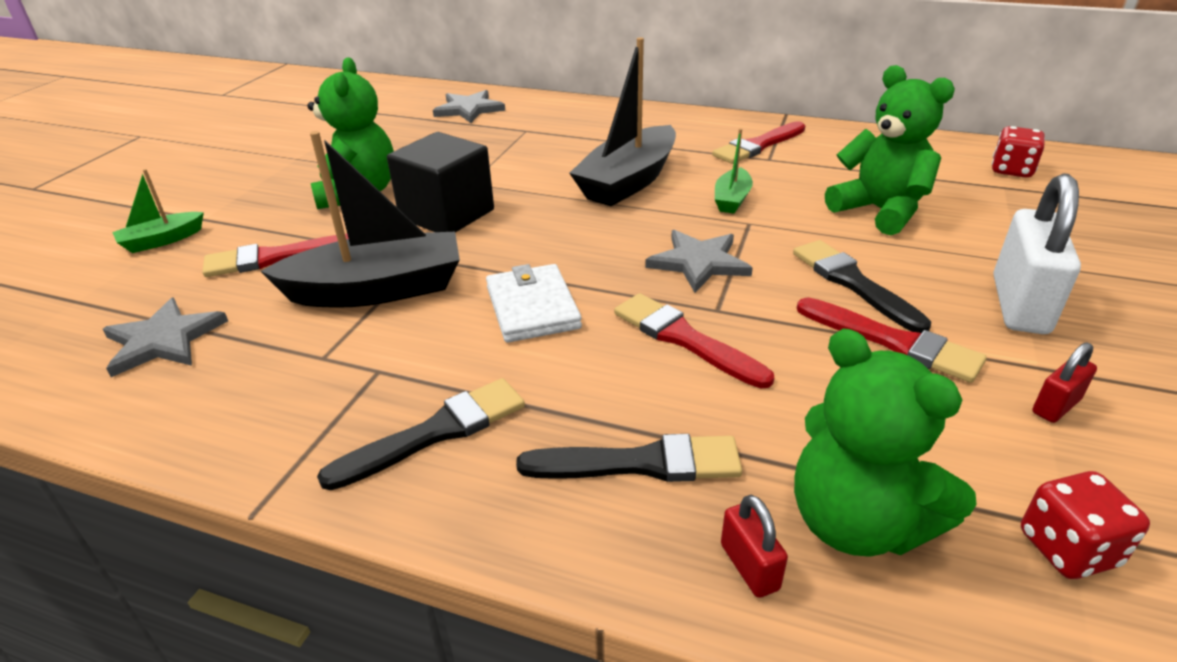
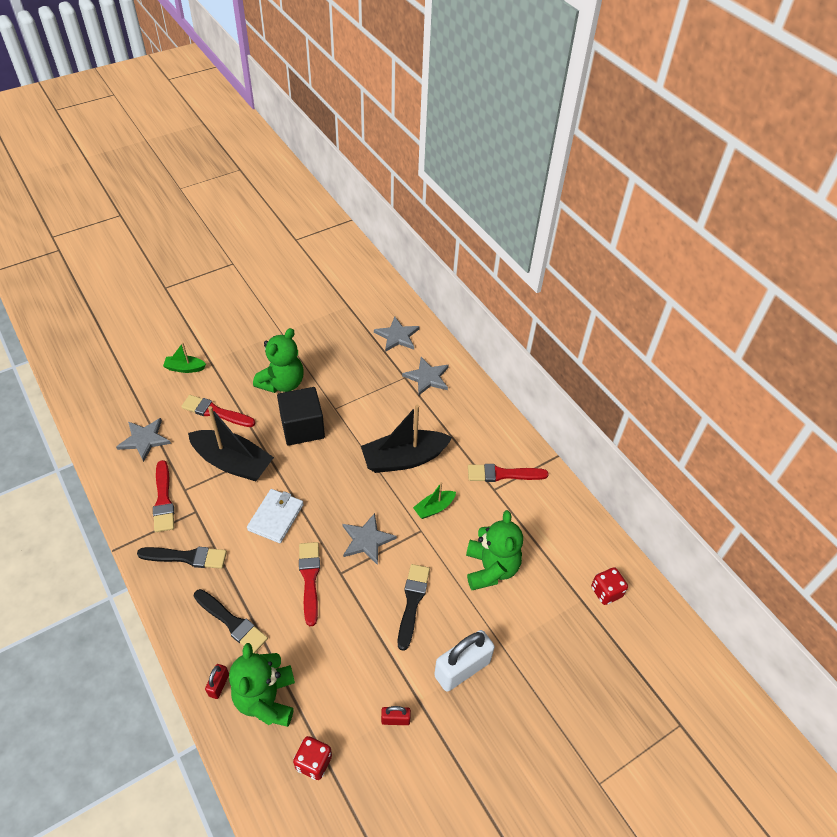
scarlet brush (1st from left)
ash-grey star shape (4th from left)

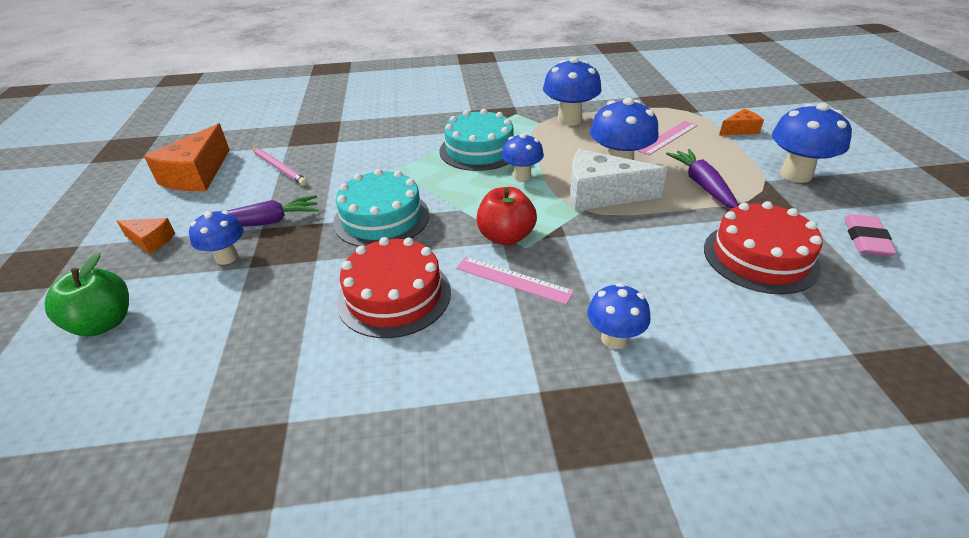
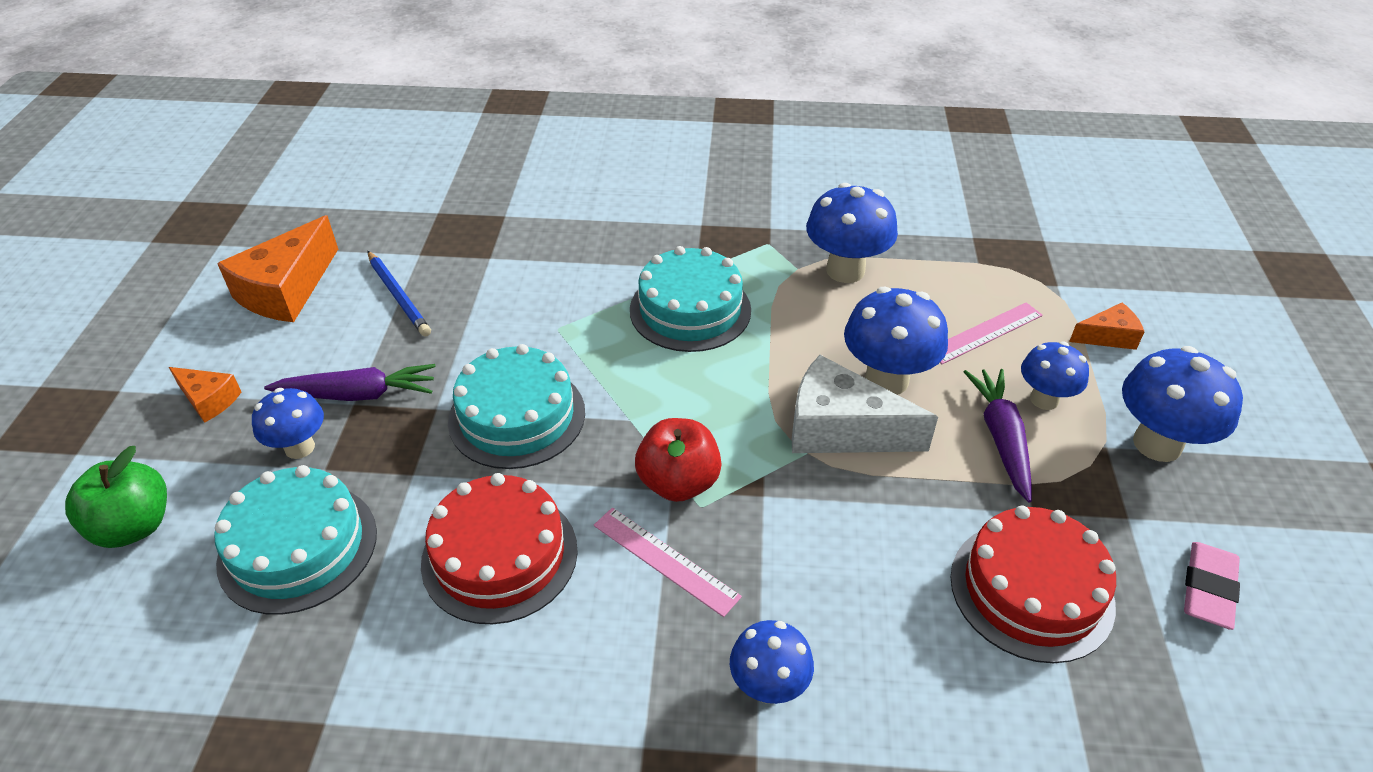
royal blue lead pencil
royal blue fungus (5th from left)
aqua layer cake (1st from left)

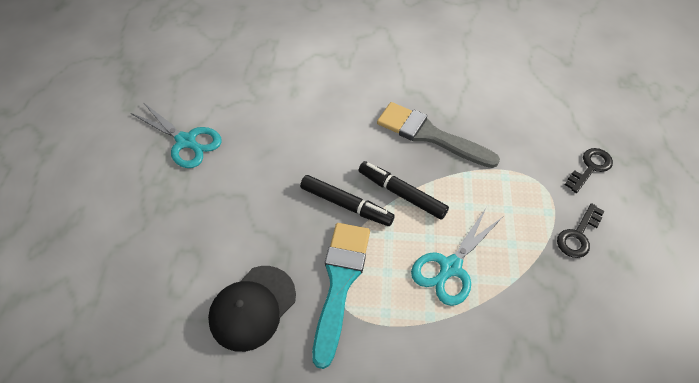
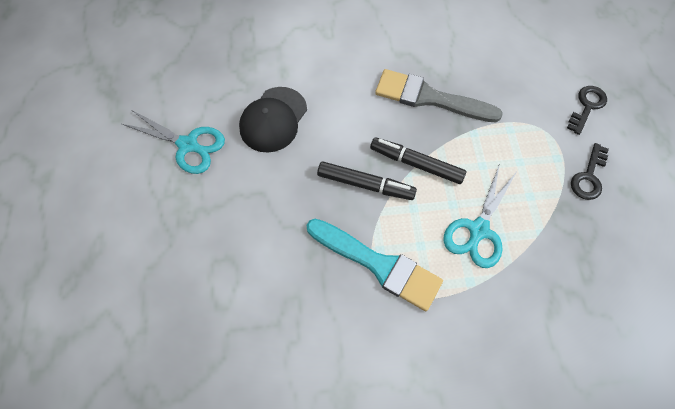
jet-black cap
aqua brush

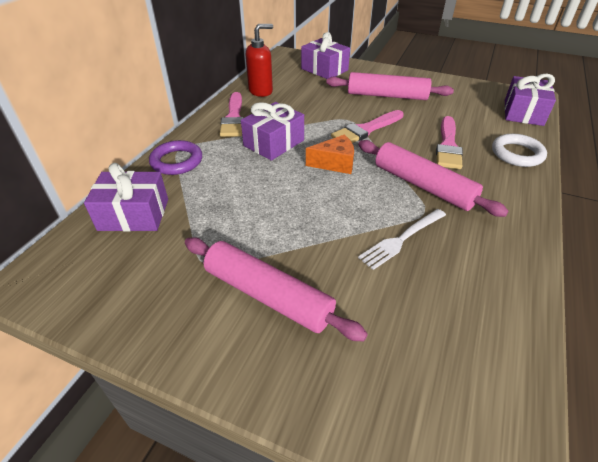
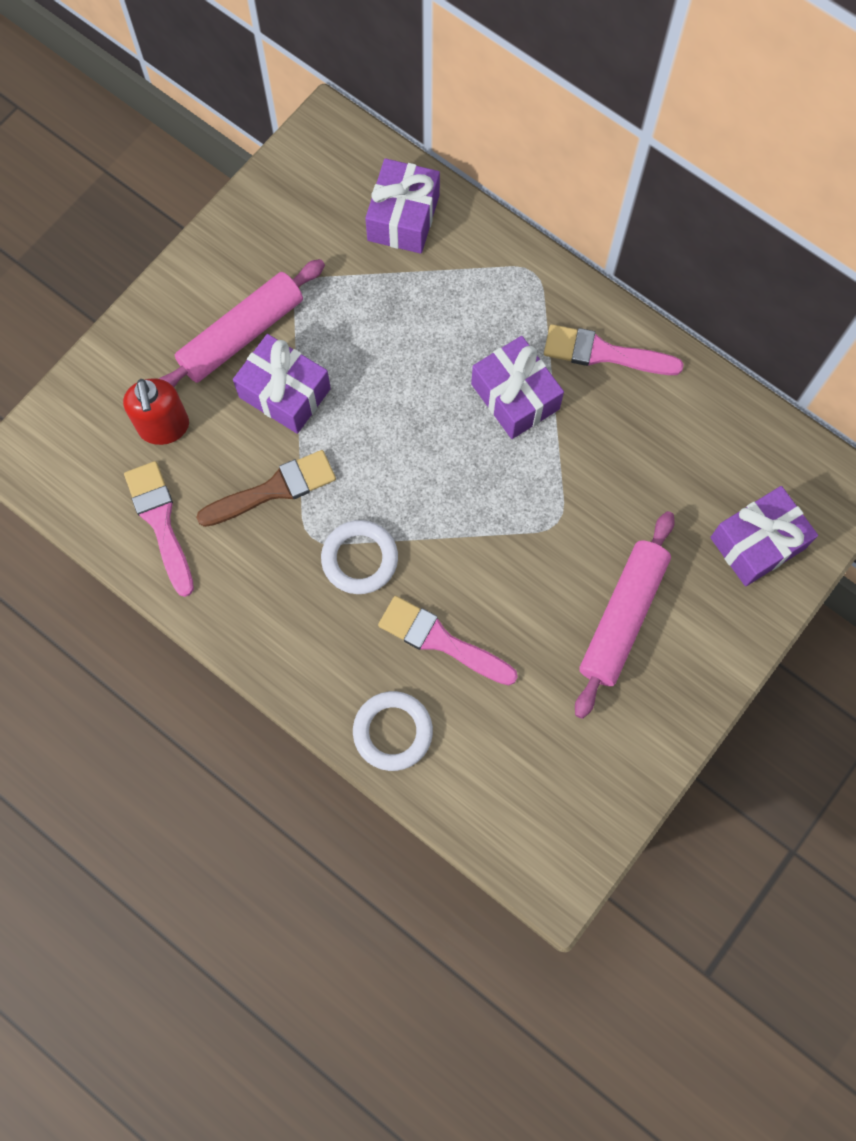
royal purple torus
scarlet soap dispenser
orange cheese wedge
rose-pink brush (1st from left)
snow-white torus (1st from left)
brown brush
royal purple present (1st from left)

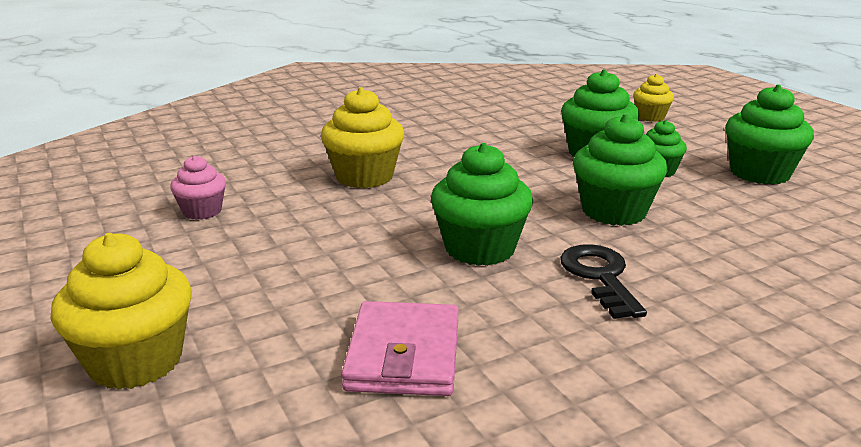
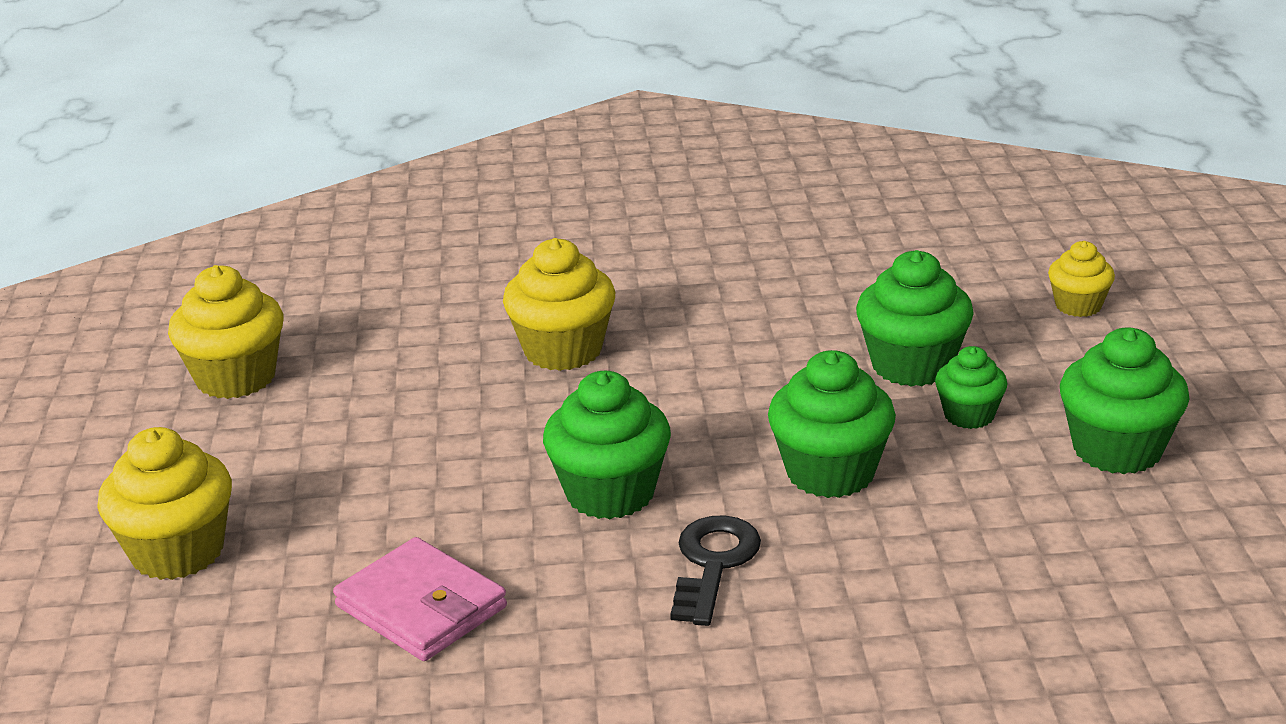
rose-pink fairy cake
rose-pink billfold
golden fairy cake (2nd from left)

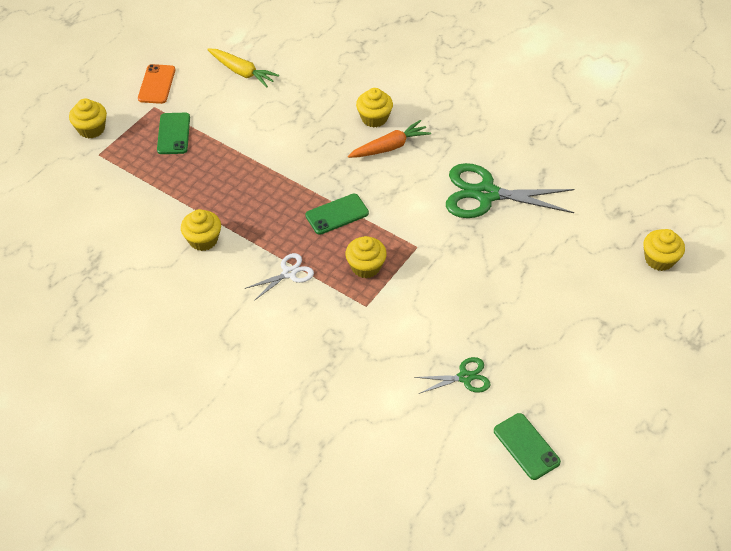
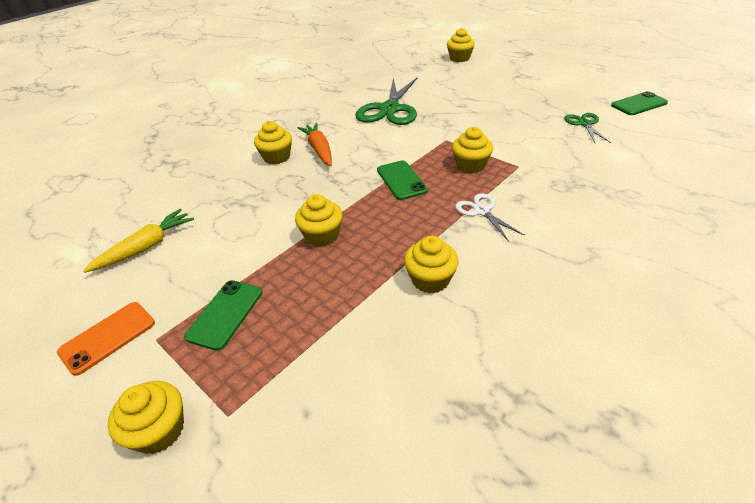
orange phone
green phone (1st from left)
golden fairy cake (3rd from left)

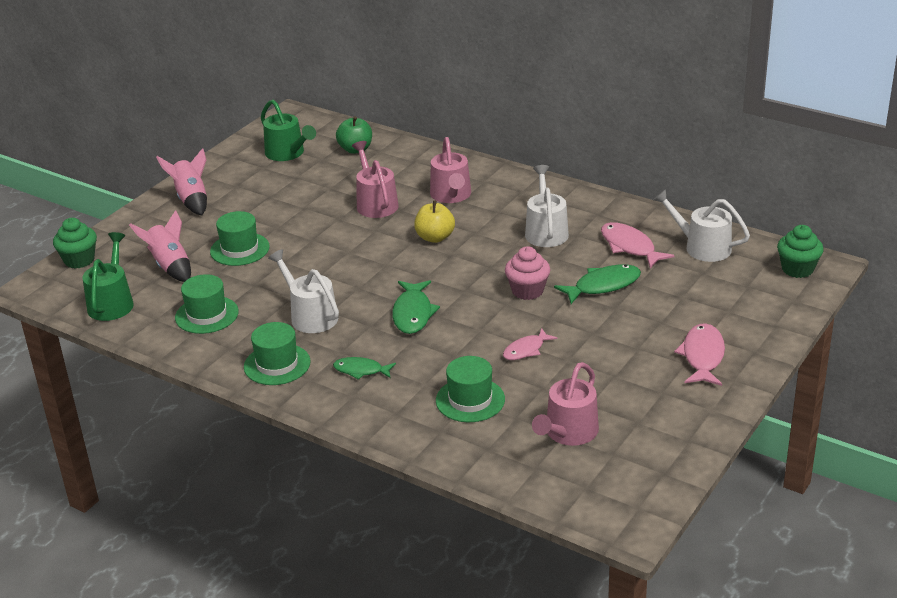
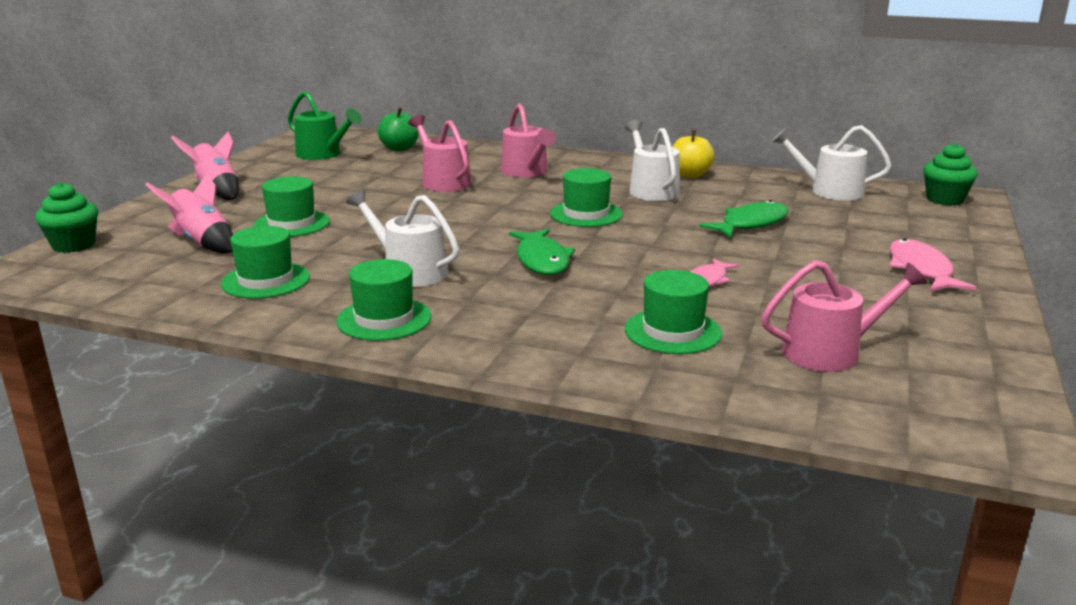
green watering can (1st from left in the first image)
green fish (1st from left in the first image)
golden apple fruit
rose-pink fairy cake
rose-pink watering can (3rd from left)
rose-pink fish (2nd from left in the first image)
green hat (4th from left)

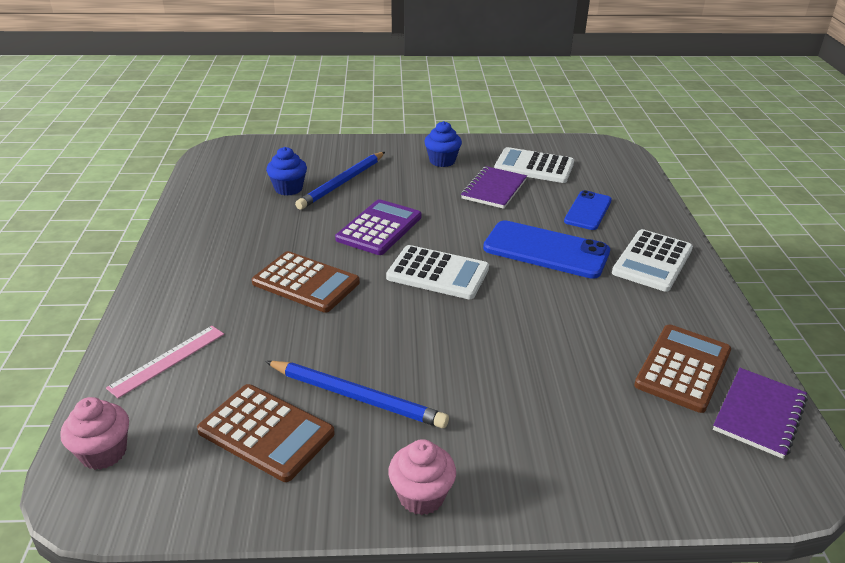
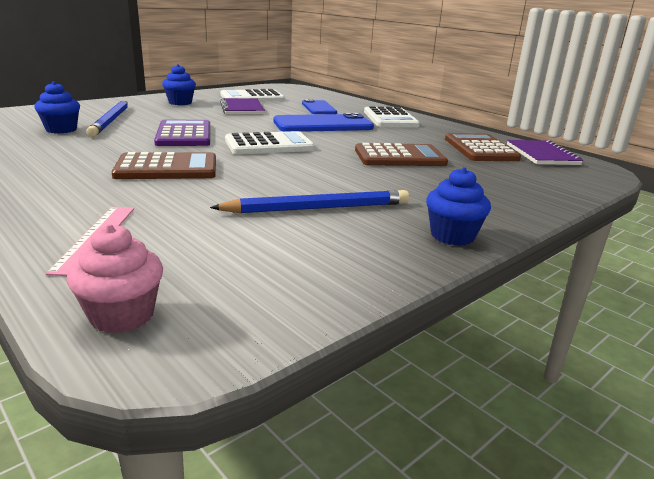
brown calculator (2nd from left)
royal blue fairy cake (3rd from left)

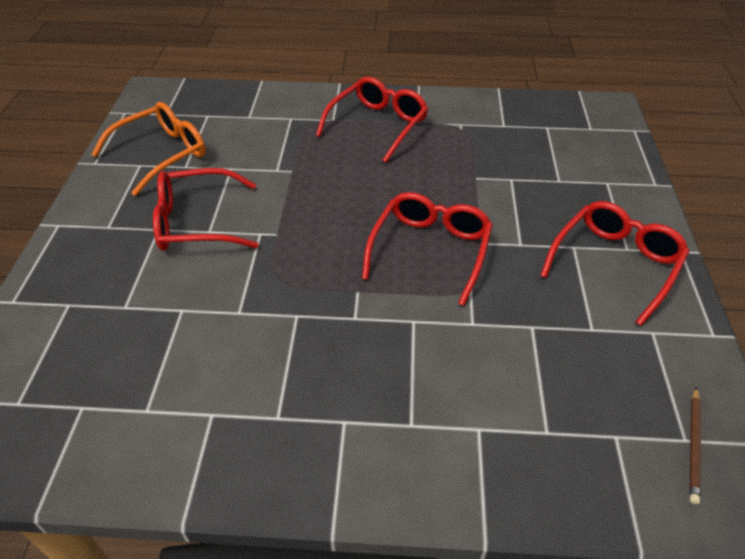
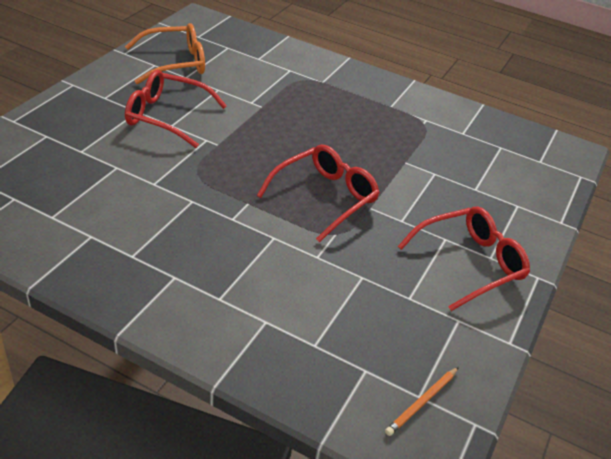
scarlet glasses (2nd from left in the first image)
orange lead pencil

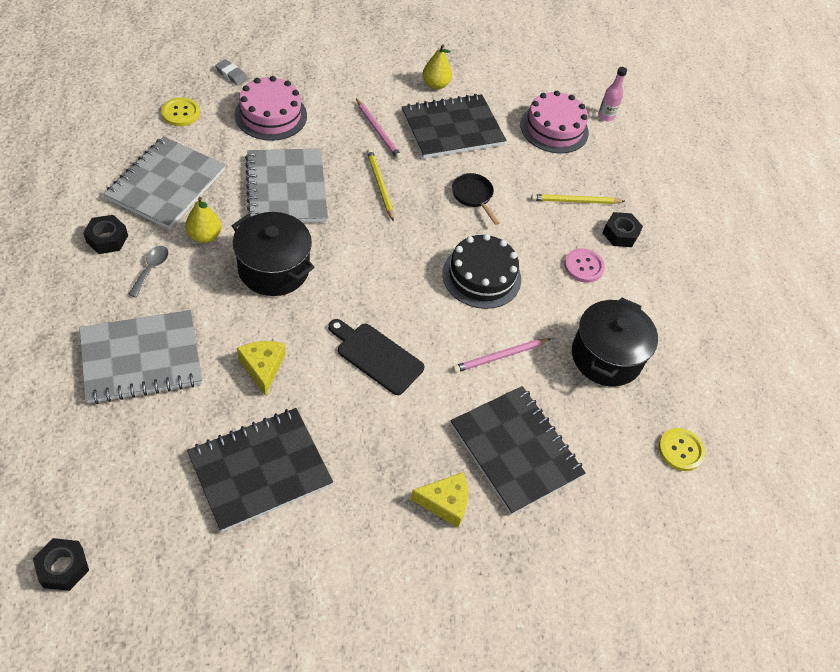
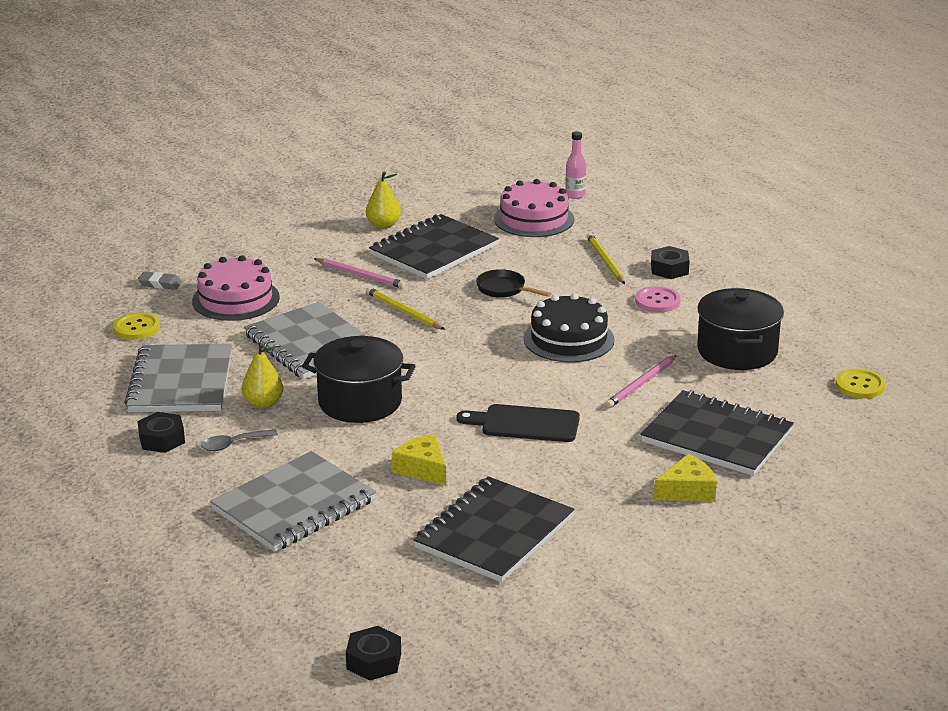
ash-grey spoon
golden lead pencil (2nd from left)

